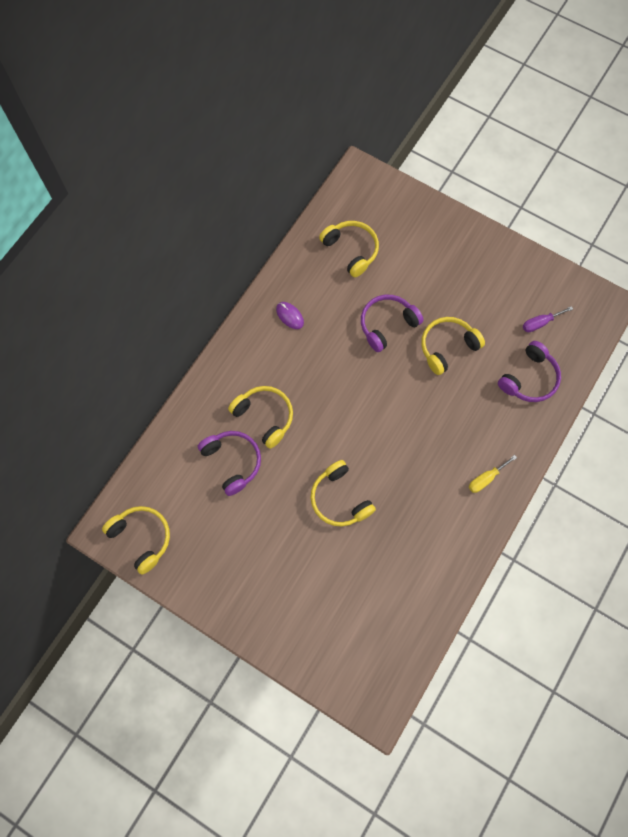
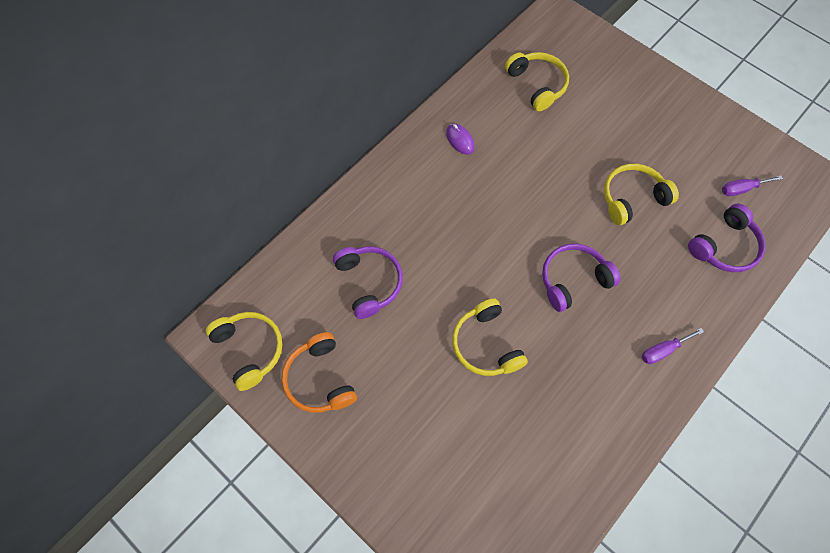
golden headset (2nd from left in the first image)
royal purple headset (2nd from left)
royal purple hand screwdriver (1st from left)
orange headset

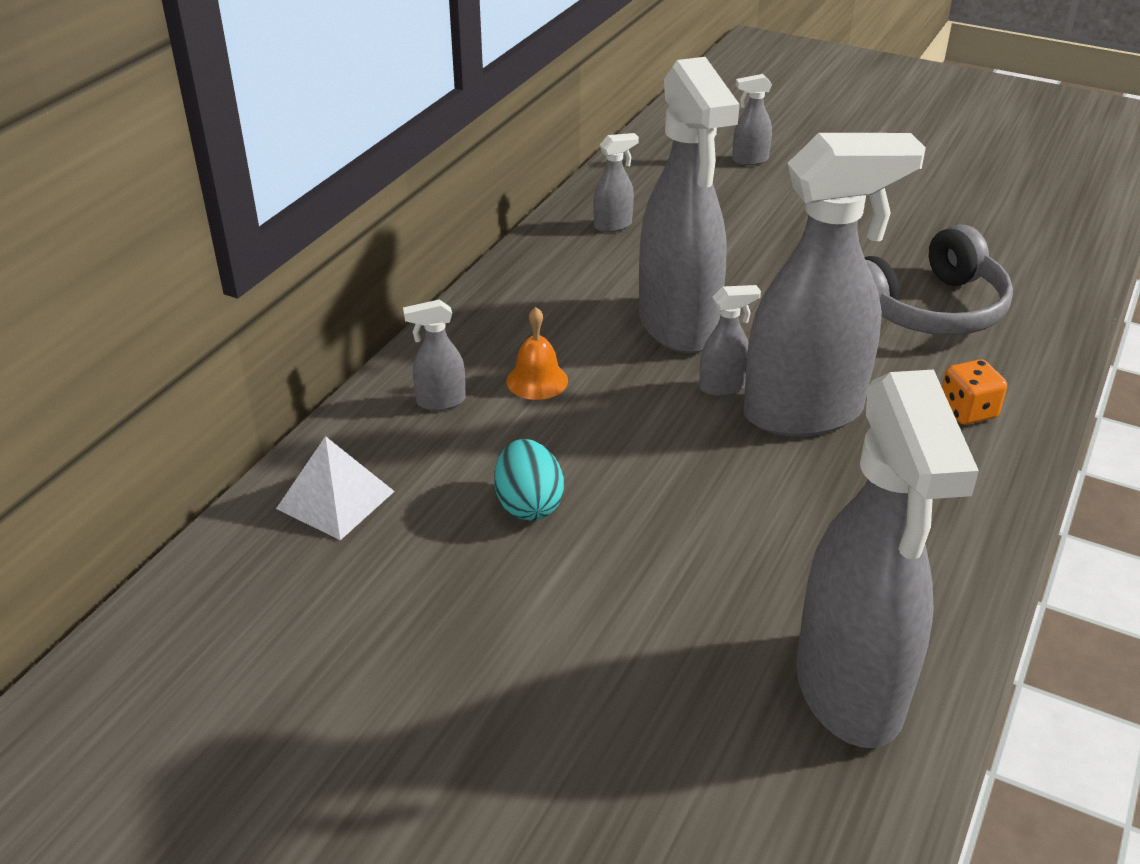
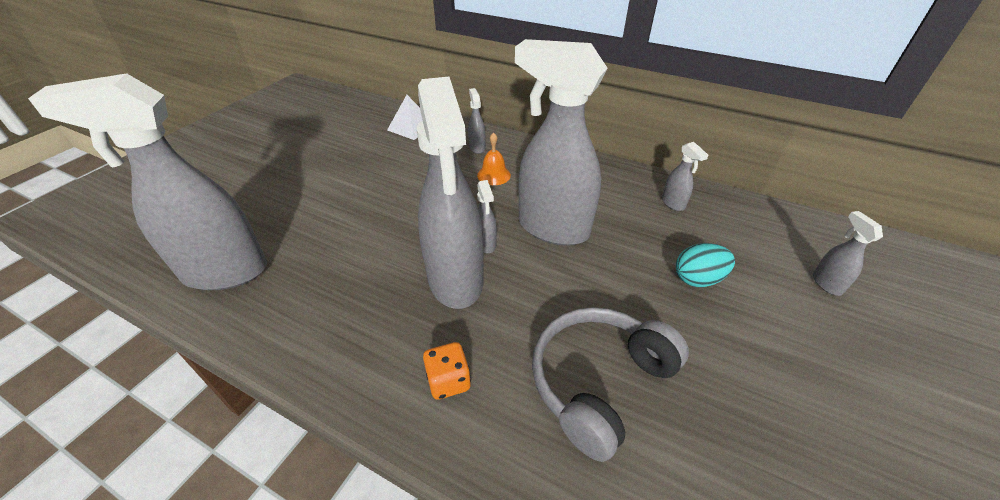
aqua egg shape
ash-grey spray cleaner (5th from left)
ash-grey headset

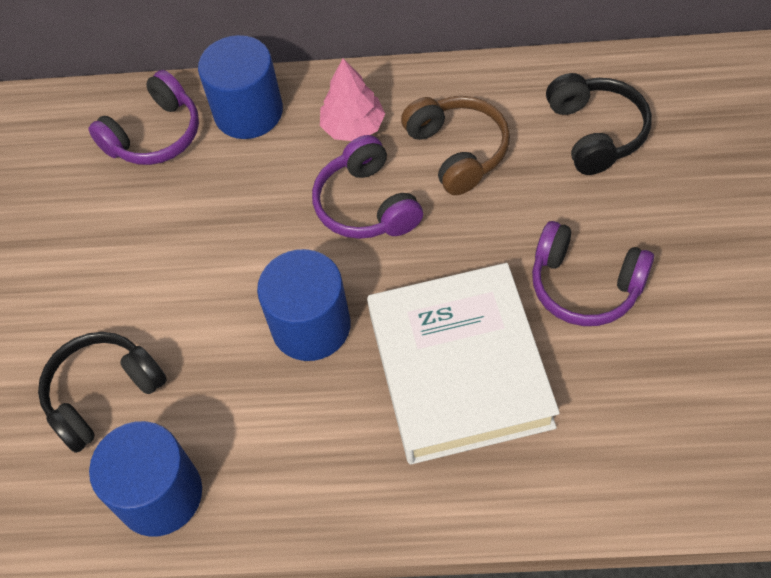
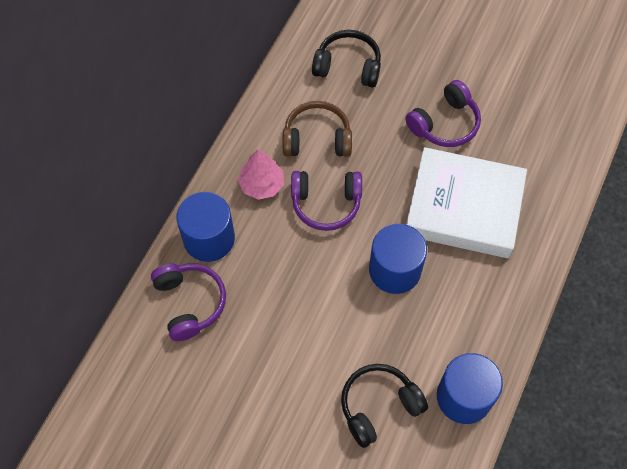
jet-black headset (2nd from left)

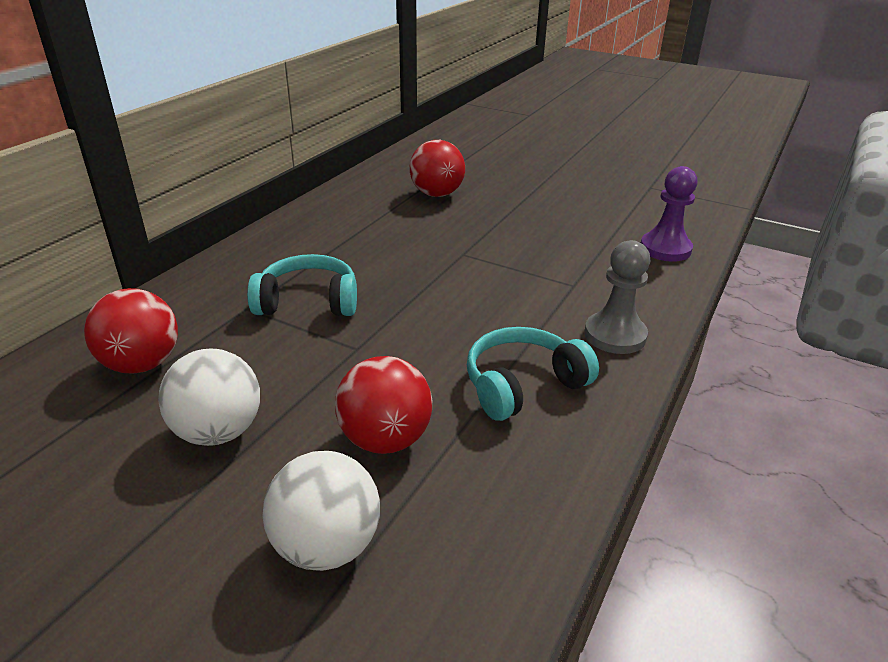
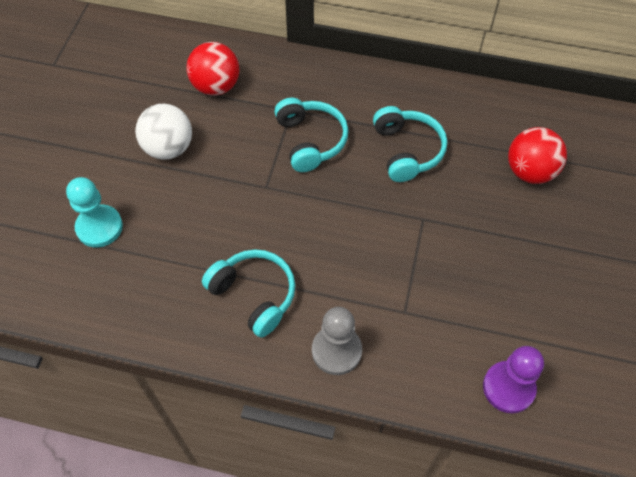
aqua chess pawn
scarlet ball (2nd from left in the first image)
aqua headset (3rd from left)

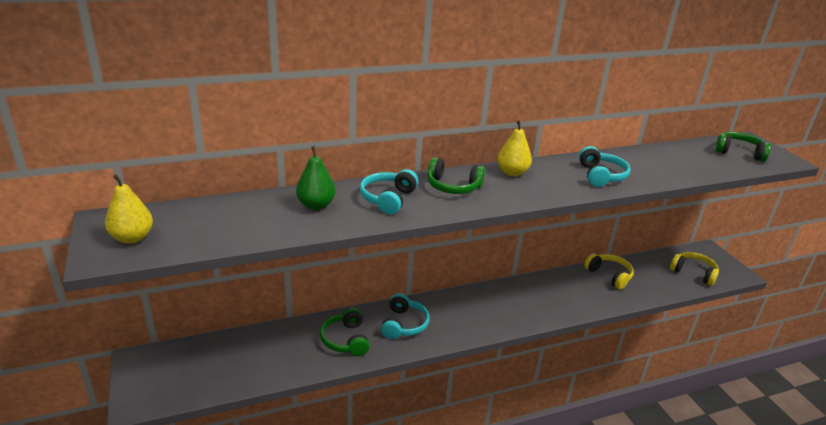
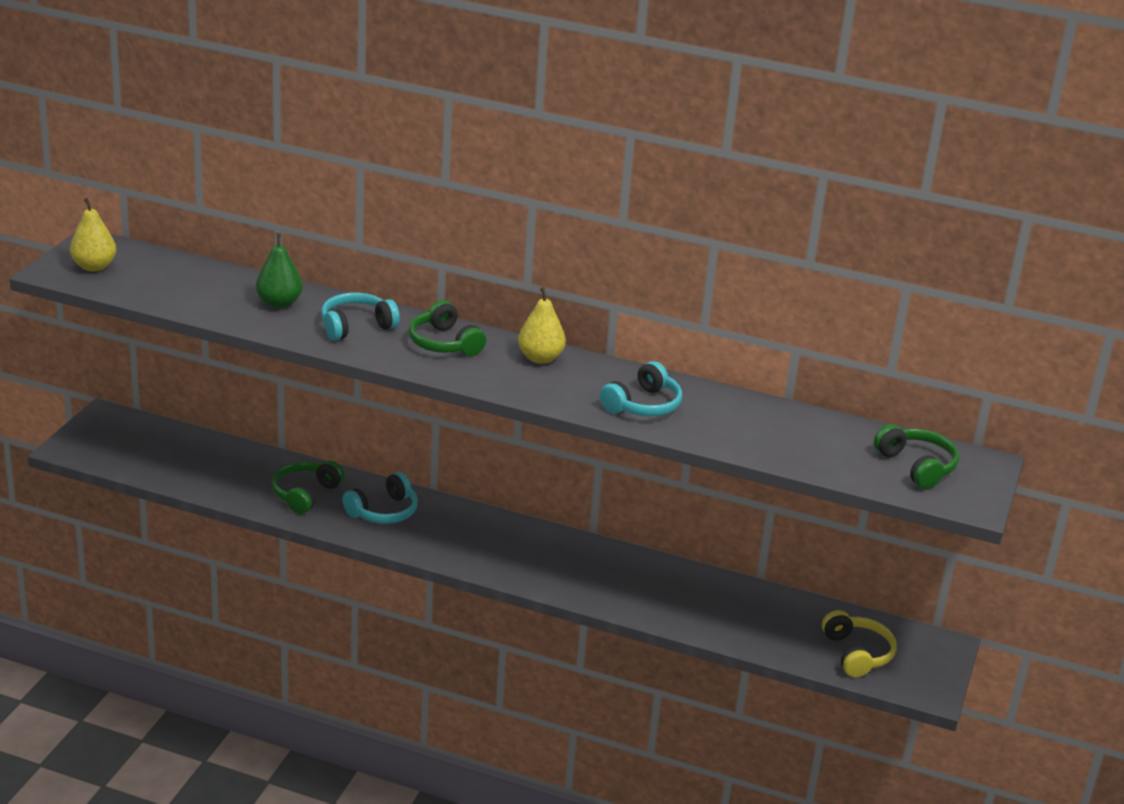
golden headset (1st from left in the first image)

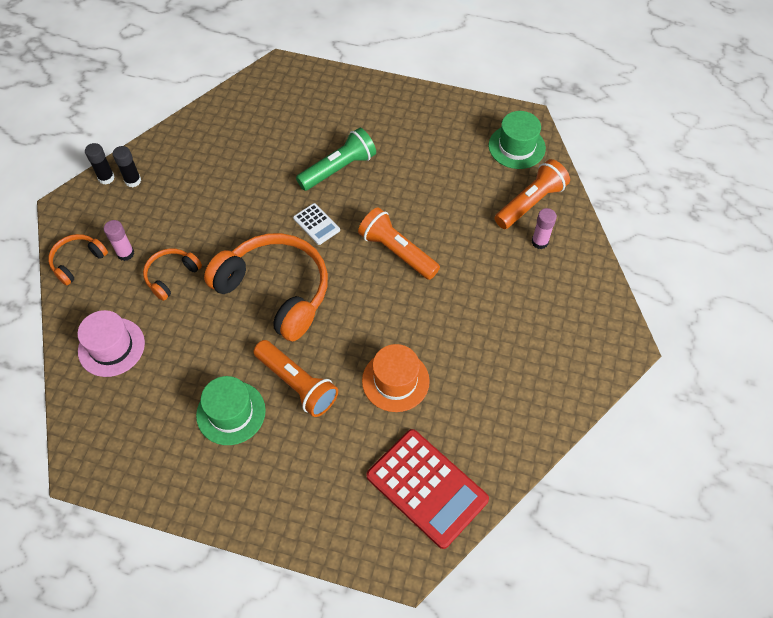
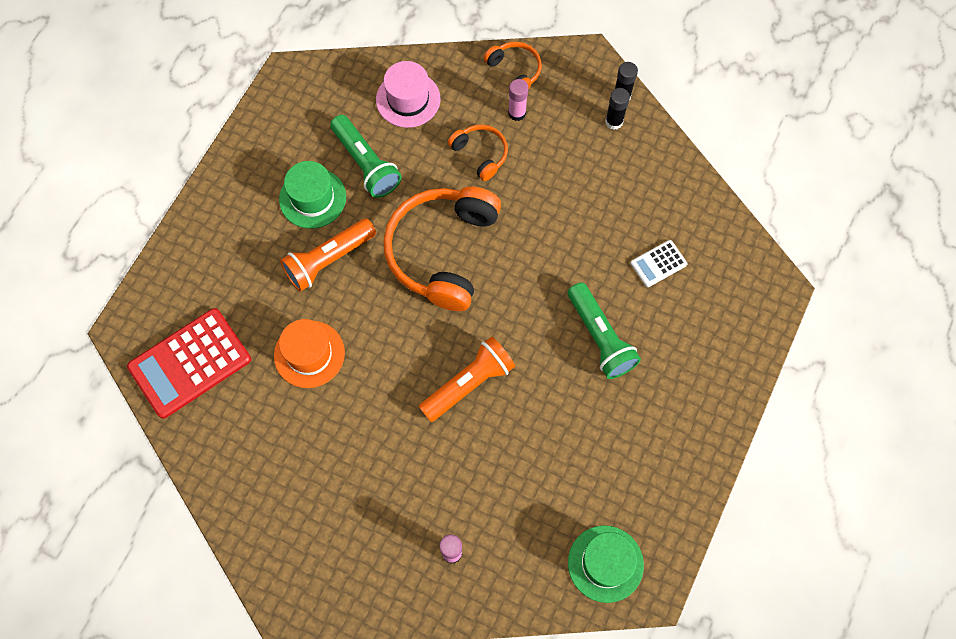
orange headset (1st from left)
snow-white calculator
orange flashlight (3rd from left in the first image)
green flashlight (1st from left)

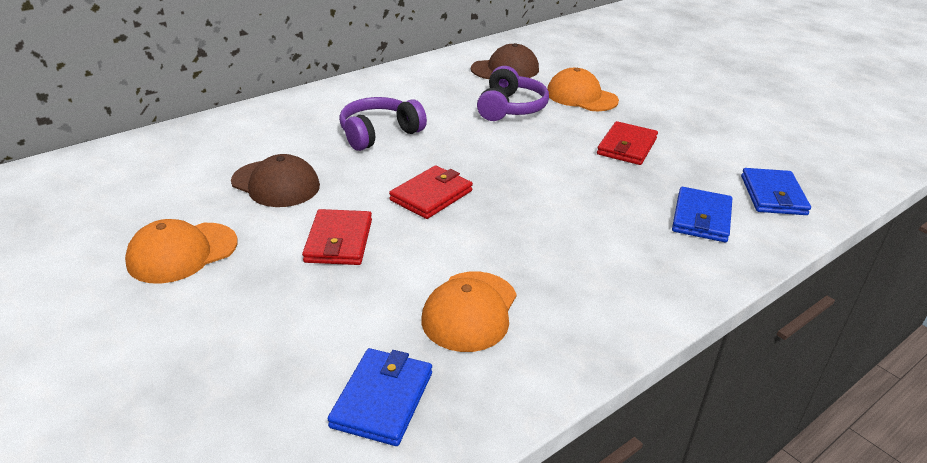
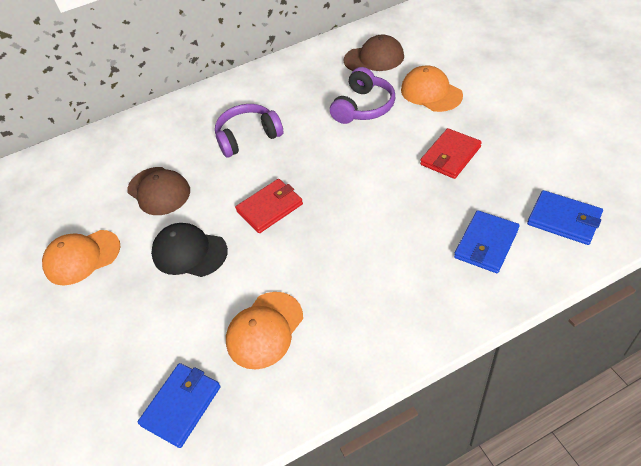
jet-black cap
royal blue billfold (3rd from left)

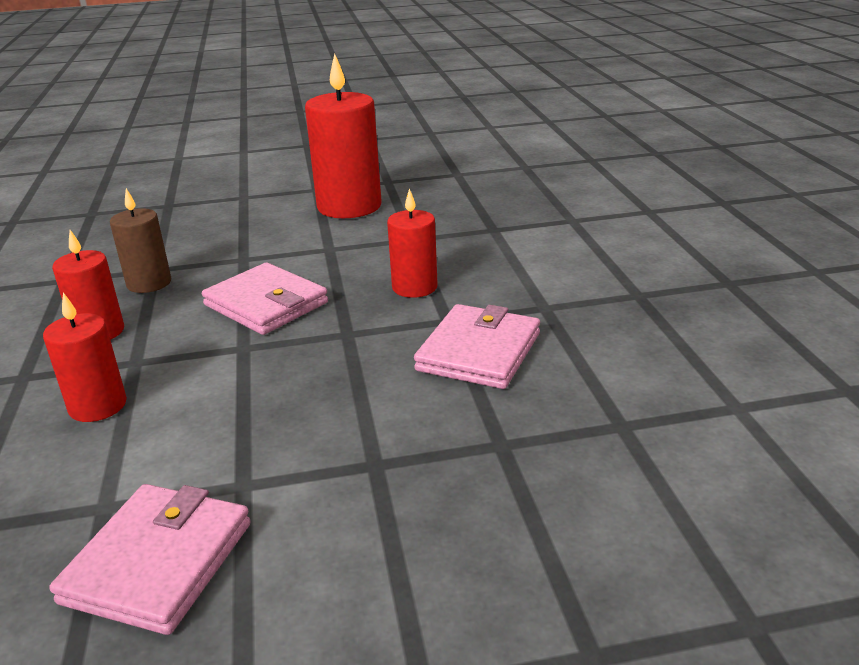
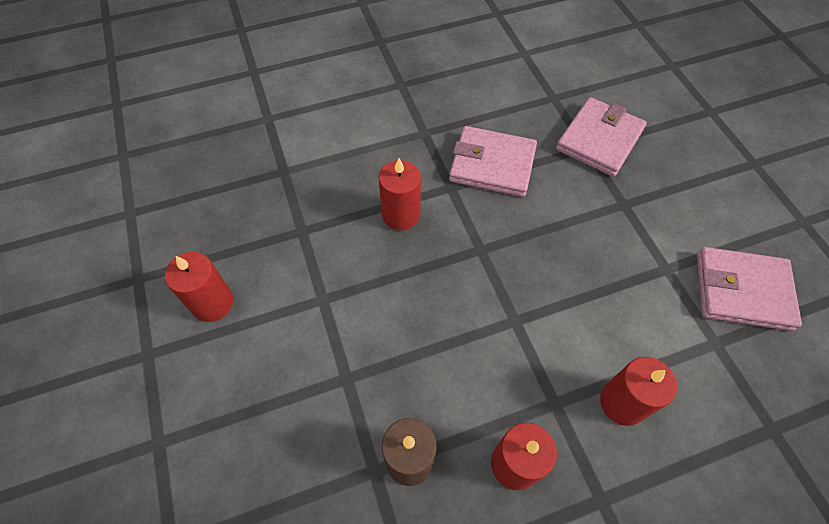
rose-pink billfold (2nd from left)
scarlet candle (1st from left)

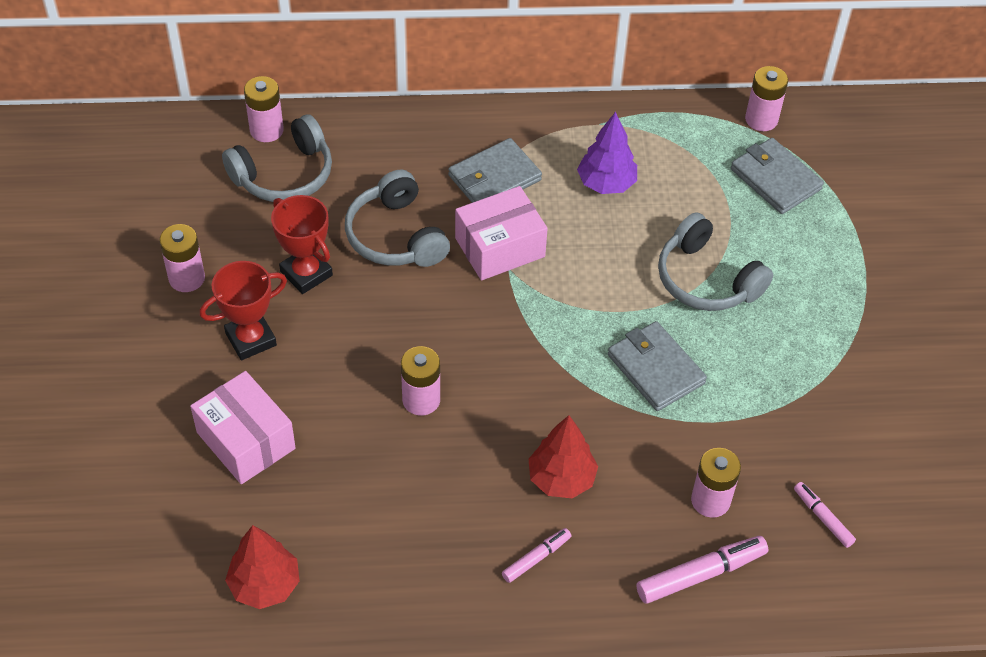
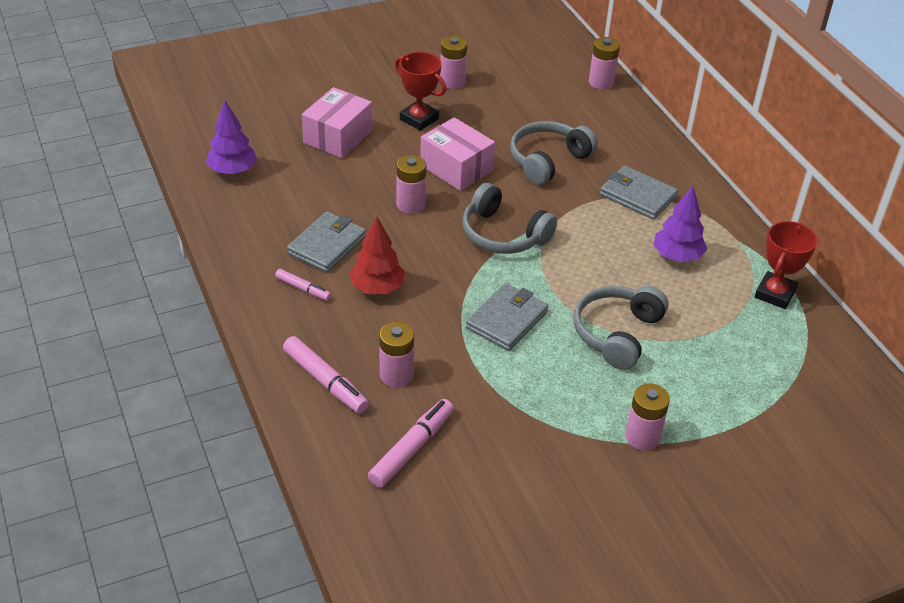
ash-grey headset (1st from left)
royal purple fir tree (1st from left)
scarlet prize cup (2nd from left)
rose-pink package (2nd from left)
ash-grey billfold (1st from left)
rose-pink battery (5th from left)
rose-pink marker (3rd from left)

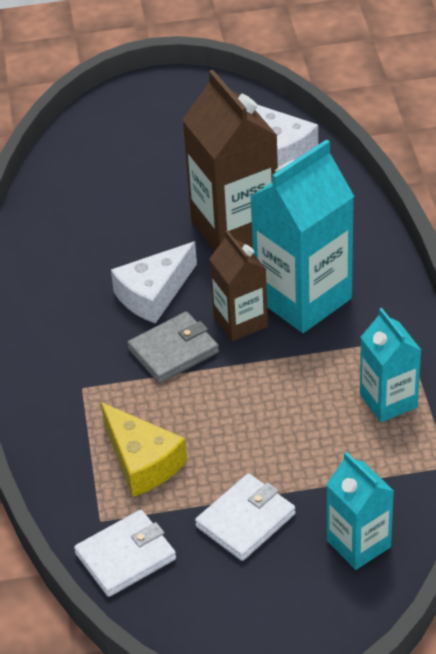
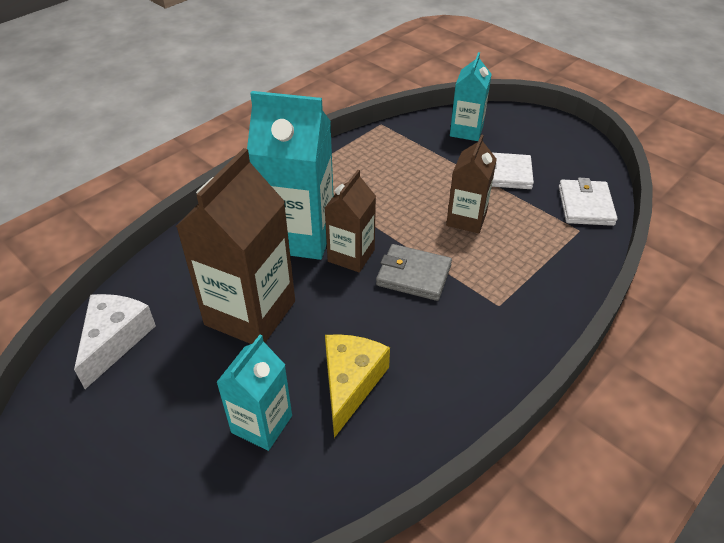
snow-white billfold (2nd from left)
golden cheese wedge
snow-white cheese wedge (1st from left in the first image)
aqua juice carton (1st from left)
brown juice carton (3rd from left)

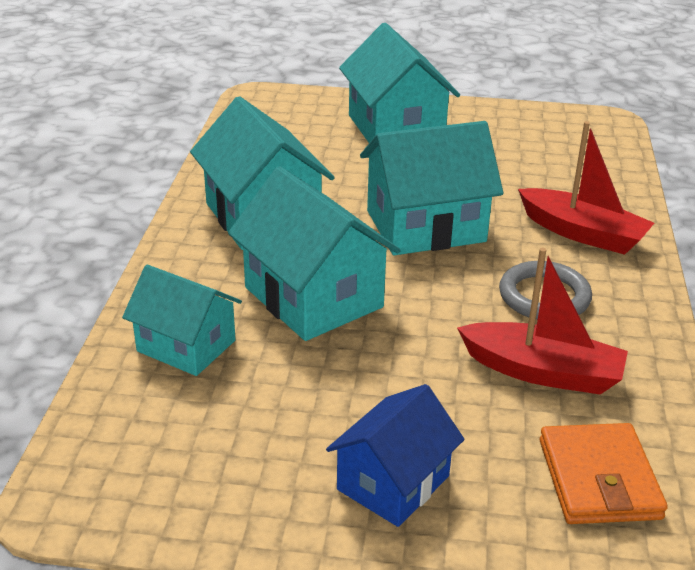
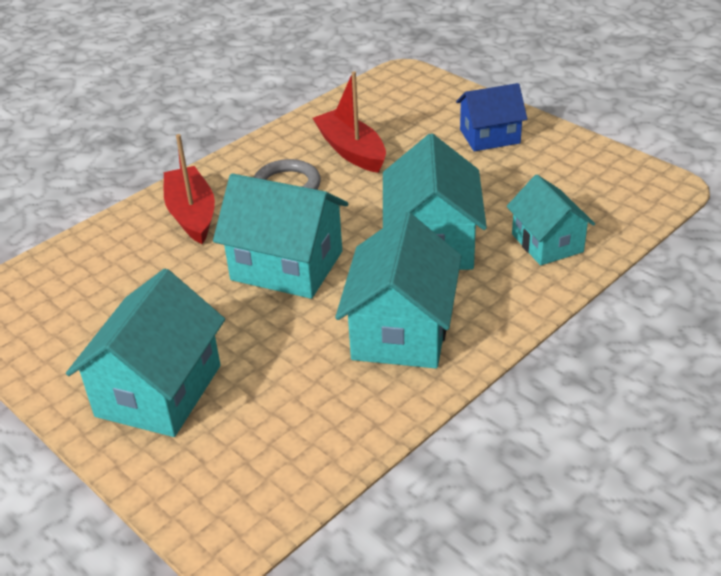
orange billfold

